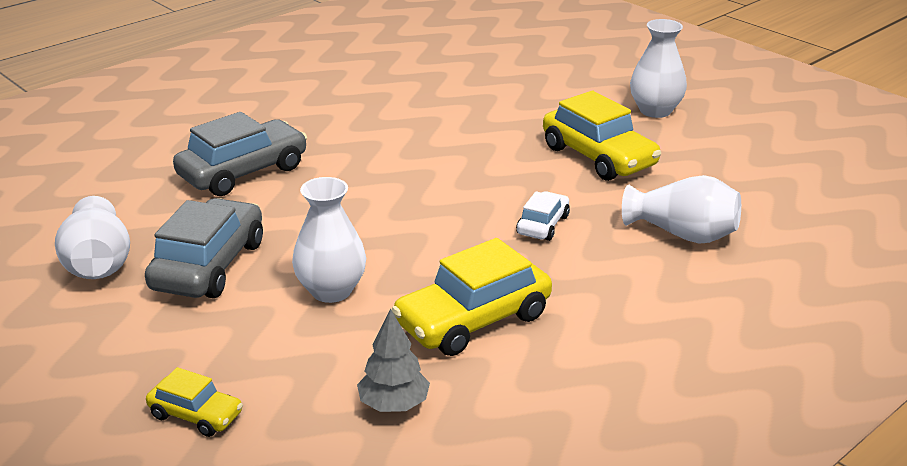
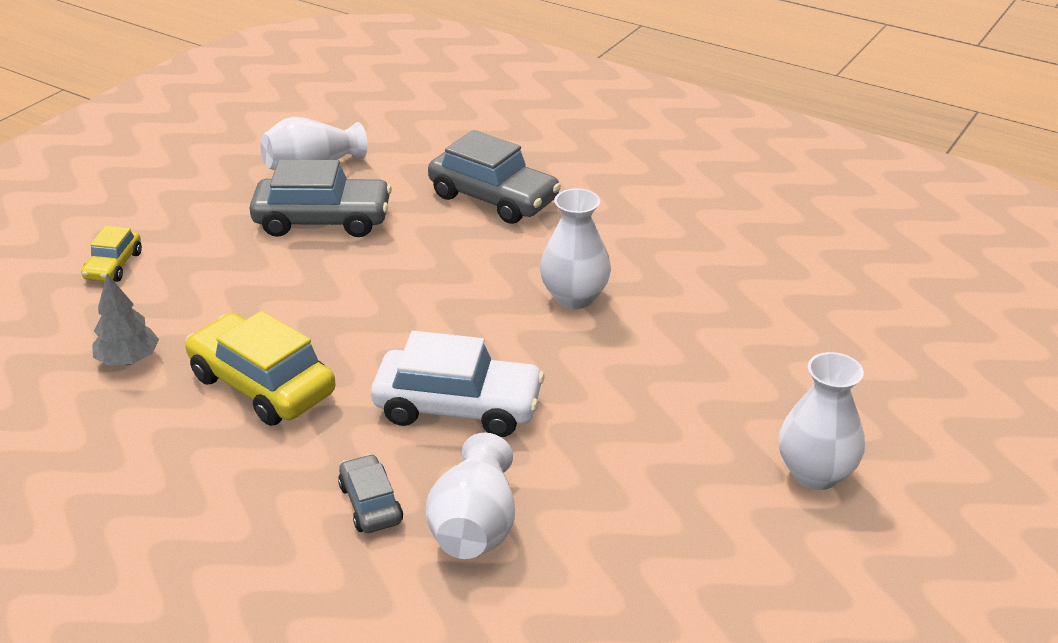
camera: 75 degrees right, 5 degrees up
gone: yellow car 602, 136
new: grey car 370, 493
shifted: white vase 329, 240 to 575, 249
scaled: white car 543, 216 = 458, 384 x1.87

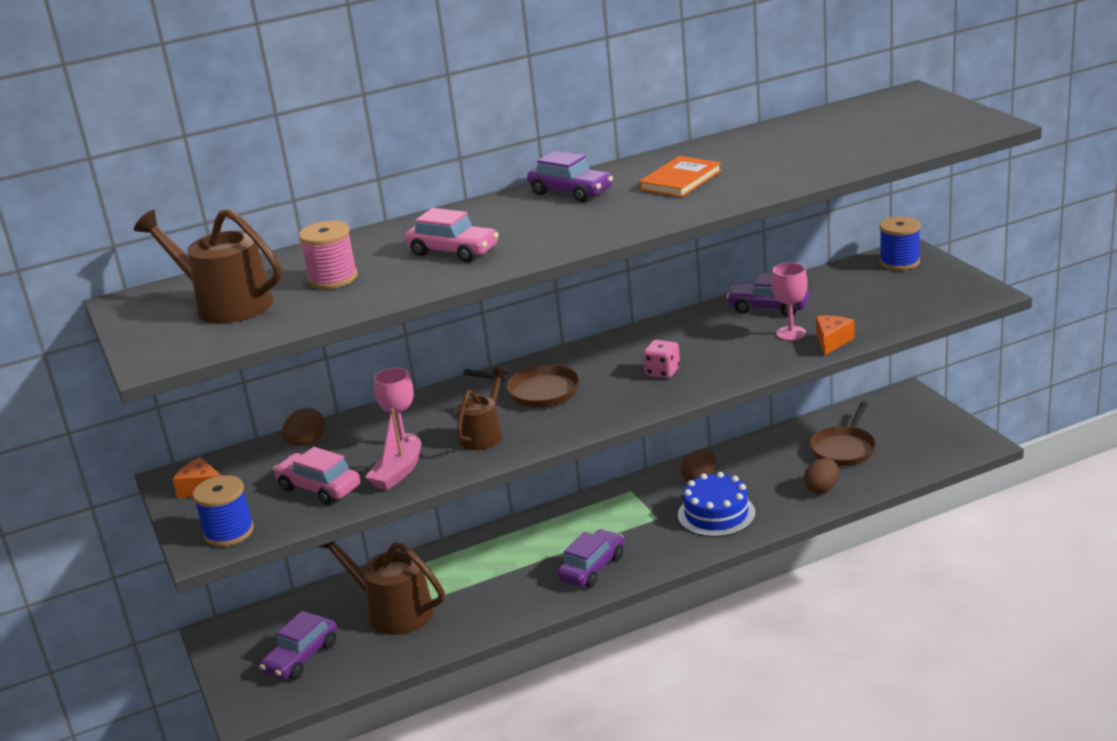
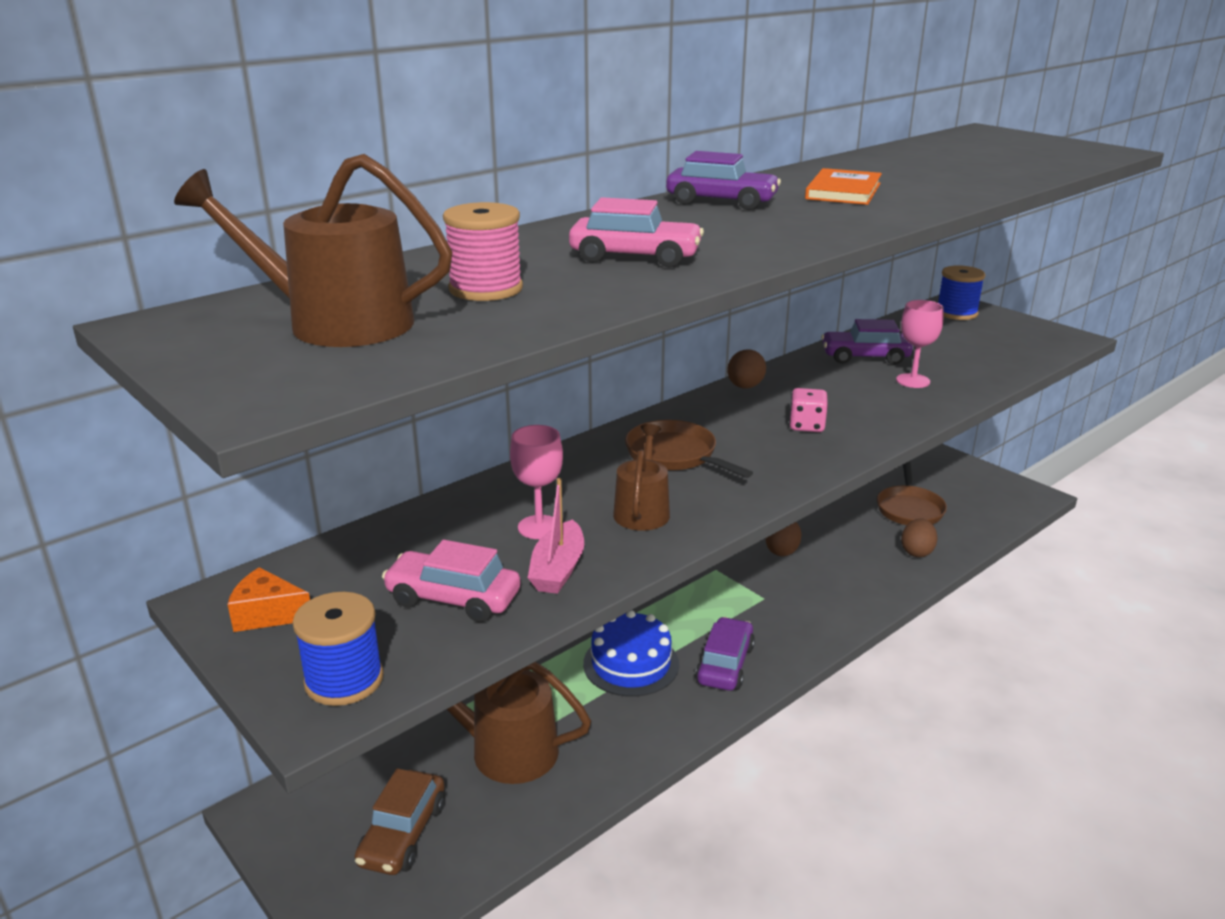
camera: 20 degrees left, 0 degrees up
gone: orange cheese 835, 336
shifted: brown egg 303, 427 to 746, 369; blue cake 716, 504 to 631, 653
repainted: purple car 298, 645 to brown car 400, 821
rotated: brown pan 521, 386 = 689, 449 135 degrees counterclockwise

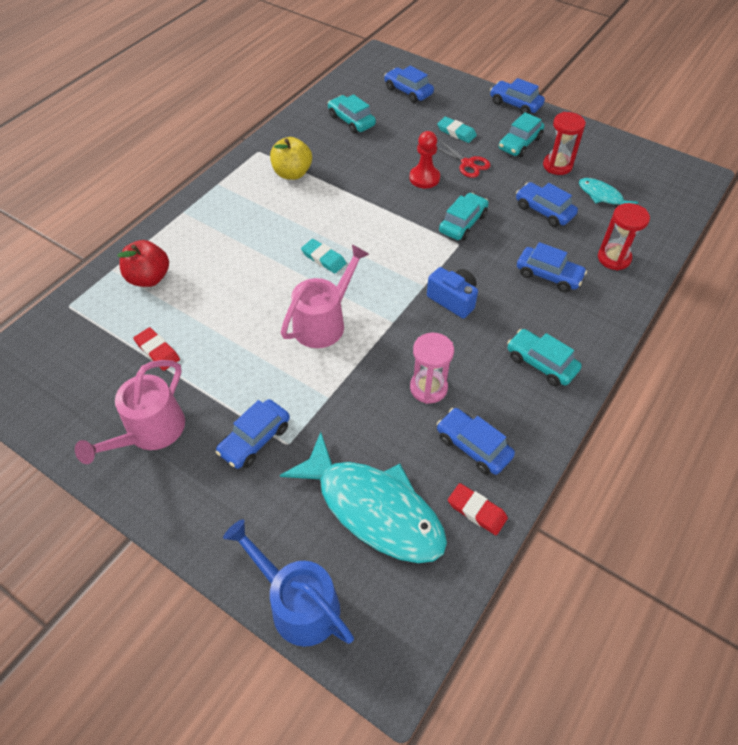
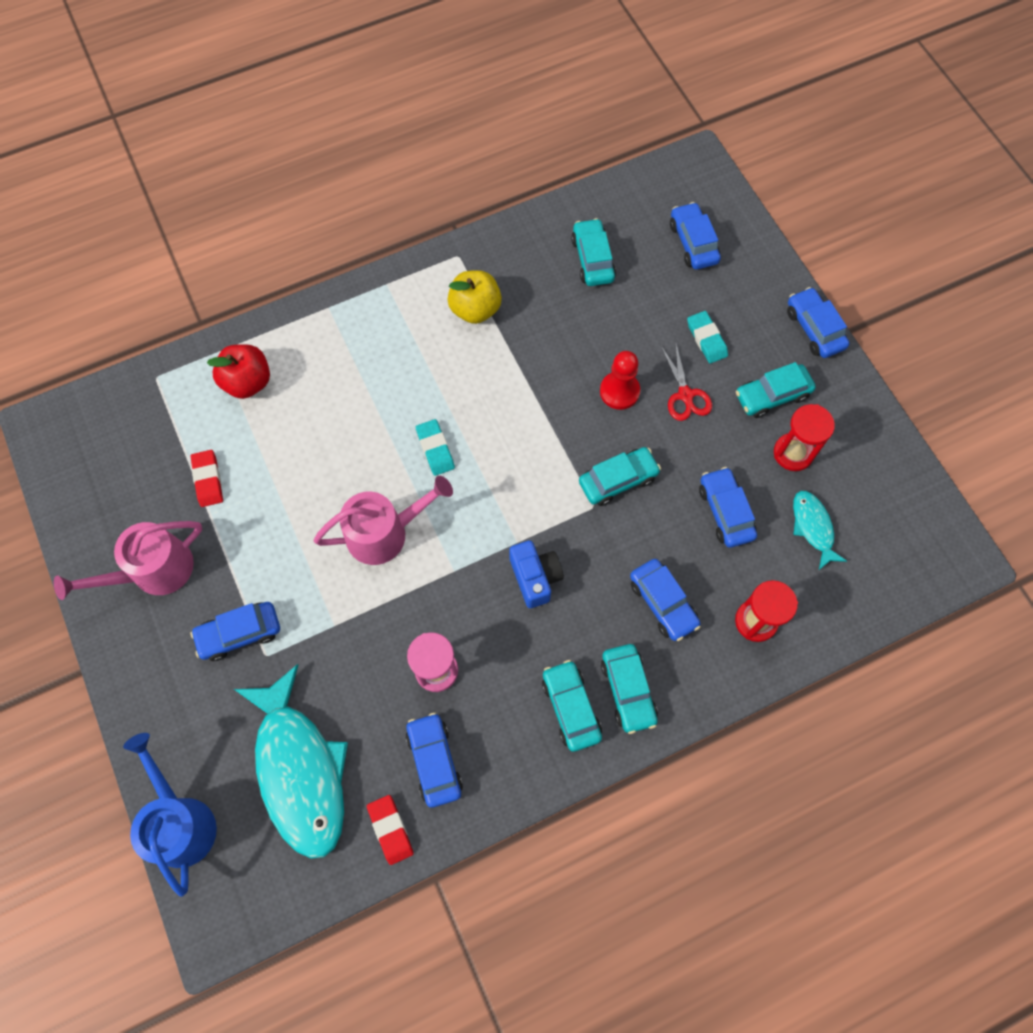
camera: 30 degrees right, 15 degrees up
new: turquoise car 629, 689

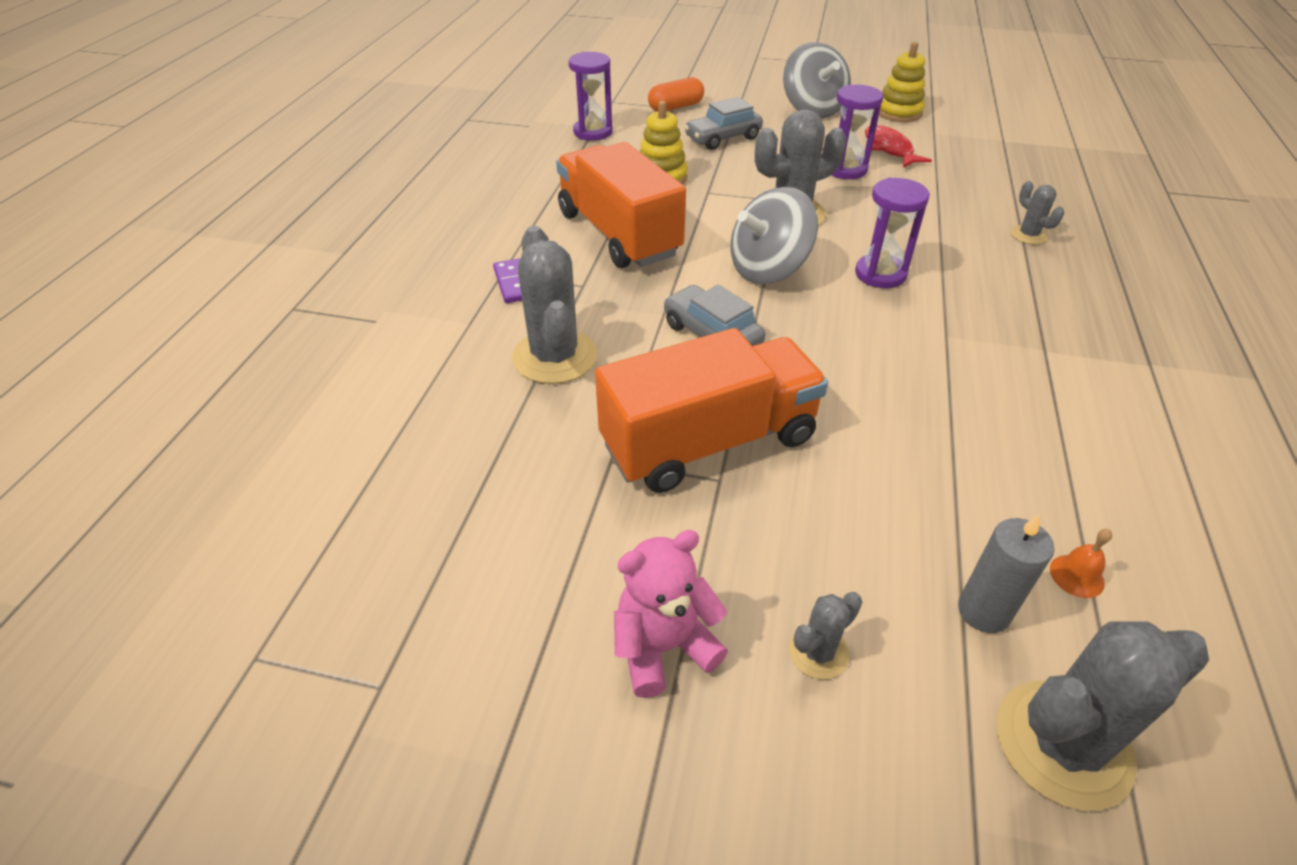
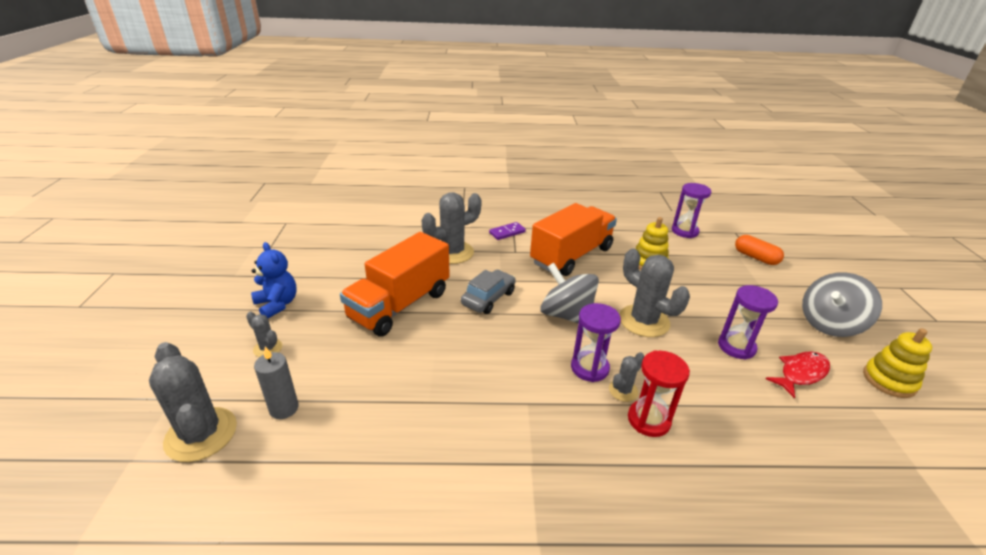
camera: 75 degrees right, 10 degrees down
gone: grey car 723, 123; orange bell 1081, 563
new: red hourglass 659, 393
shifted: grey cactus 1037, 213 to 627, 377
repainted: pink teddy bear 671, 614 to blue teddy bear 274, 280
rotated: orange truck 711, 410 = 395, 284 75 degrees clockwise

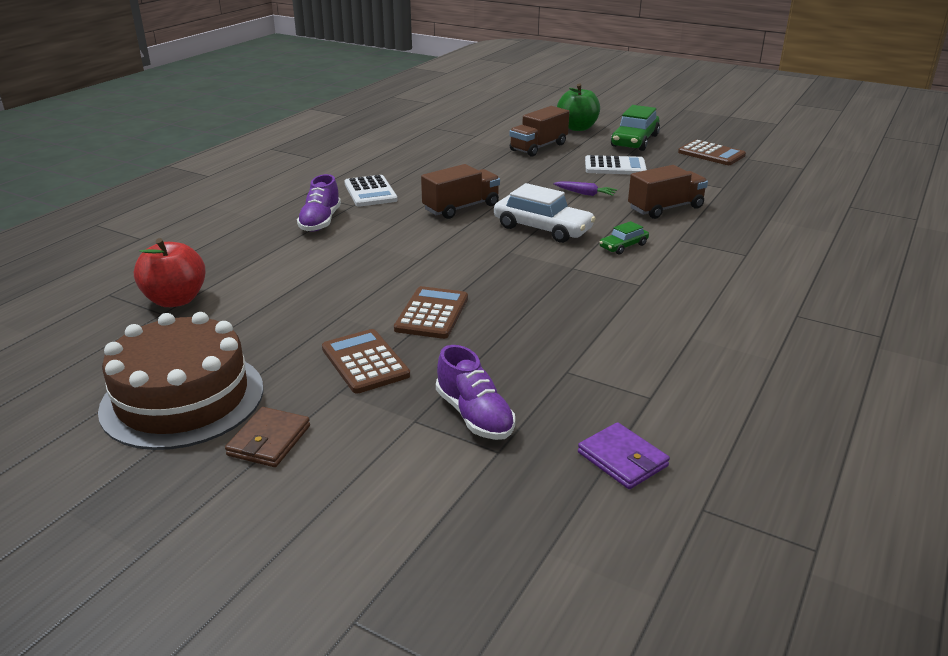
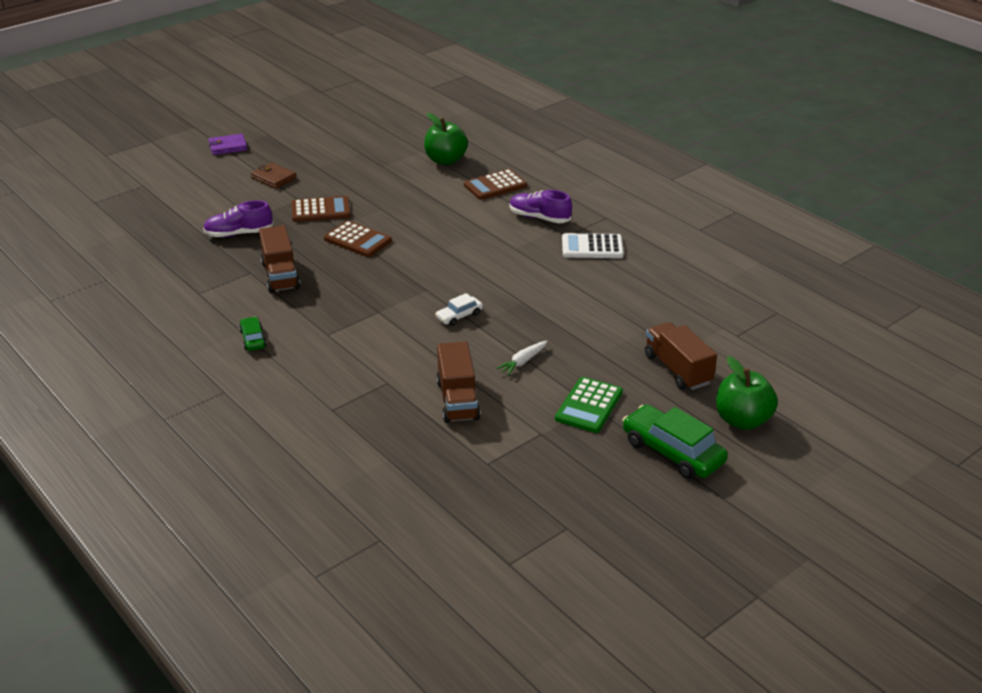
camera: 110 degrees right, 5 degrees up
gone: brown cake 181, 381
shifted: brown calculator 712, 152 to 495, 184; brown truck 460, 191 to 279, 259; green car 624, 237 to 253, 334; purple wallet 624, 455 to 227, 144
repainted: white calculator 616, 164 to green calculator 589, 405; purple carrot 585, 188 to white carrot 522, 358; red apple 170, 272 to green apple 446, 139
scaled: white car 545, 213 = 459, 309 x0.52

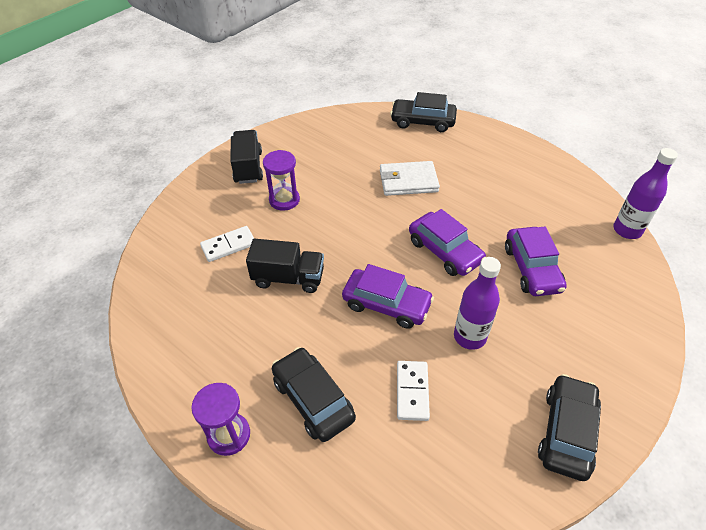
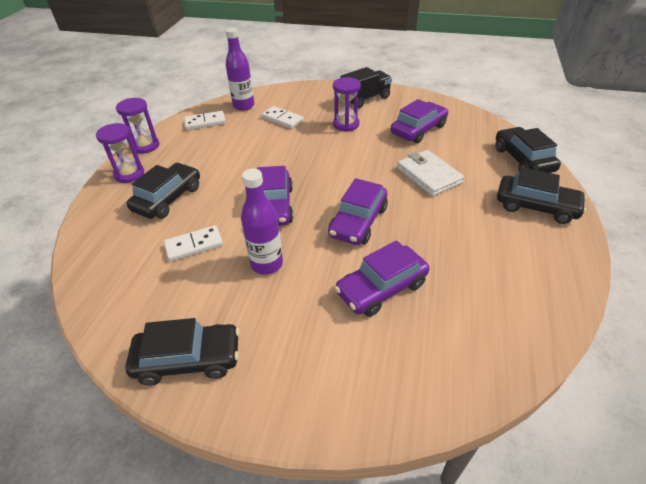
camera: 65 degrees right, 5 degrees down
gone: black truck 285, 266
new: purple hourglass 137, 126; purple car 419, 121; white domino 205, 120; black car 542, 195
shifted: purple bottle 645, 193 to 239, 69

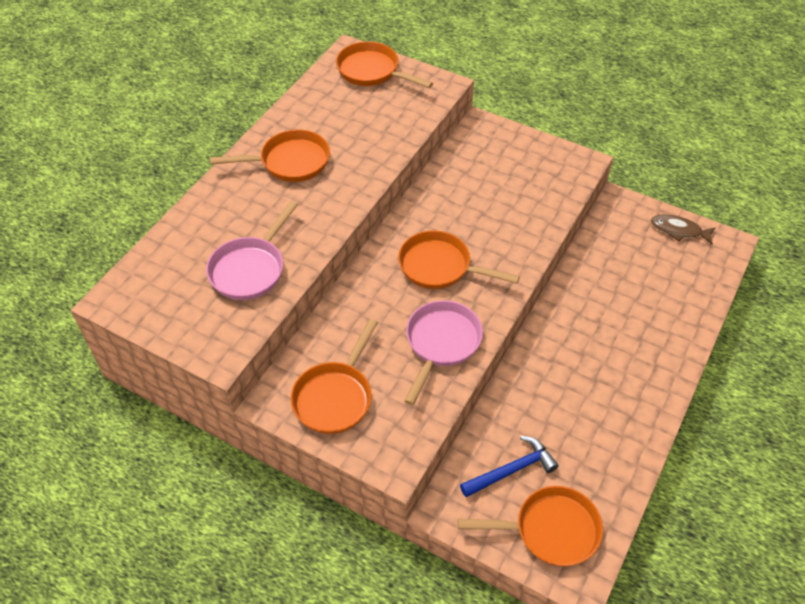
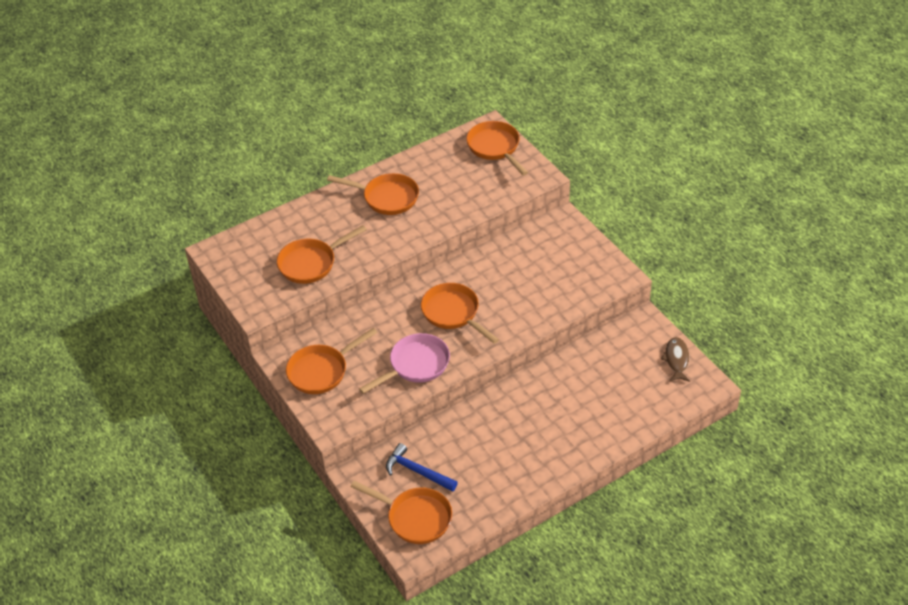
camera: 30 degrees right, 5 degrees down
repainted: pink pan 252, 250 to orange pan 322, 254
rotated: brown fish 683, 229 = 675, 359 45 degrees clockwise; blue hammer 509, 466 = 422, 467 150 degrees counterclockwise

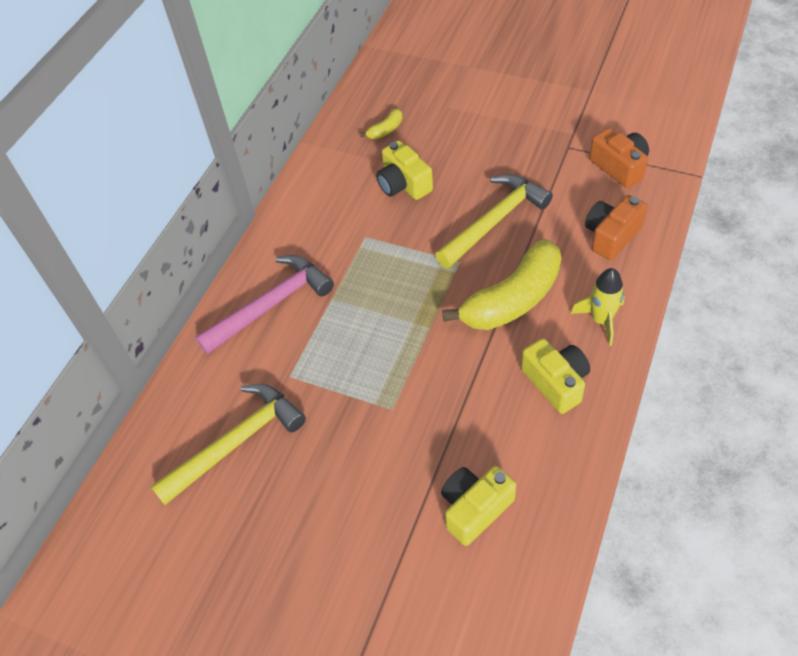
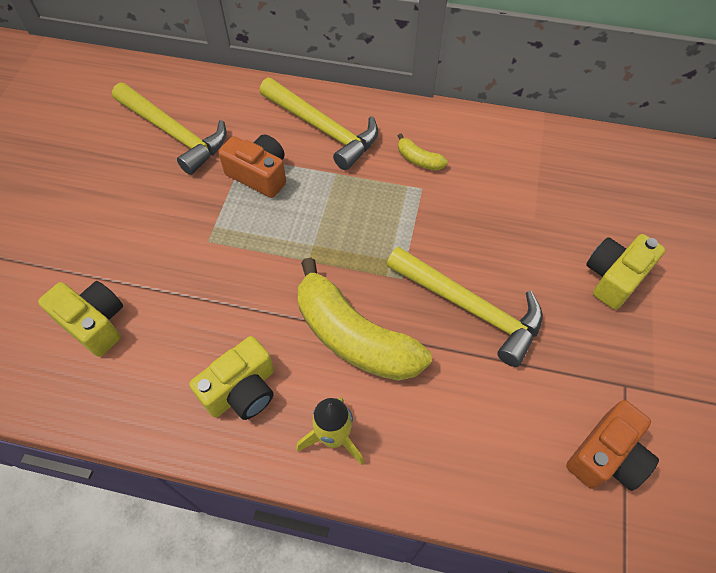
camera: 75 degrees right, 5 degrees up
shifted: yellow banana 381, 124 to 423, 151; yellow camera 404, 170 to 625, 272; orange camera 616, 227 to 252, 166
repainted: pink hammer 264, 304 to yellow hammer 318, 124

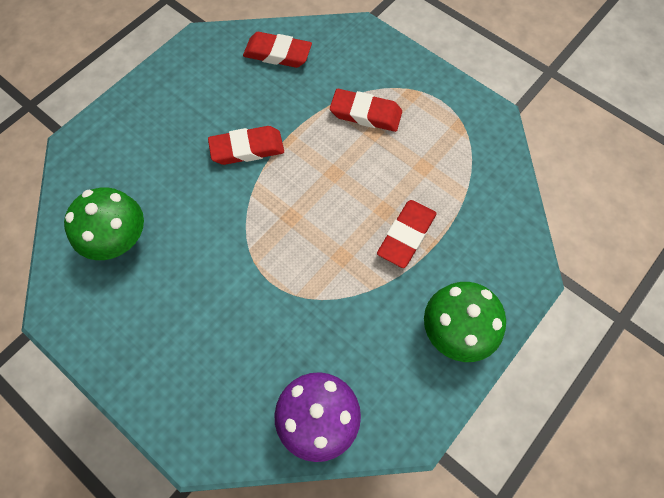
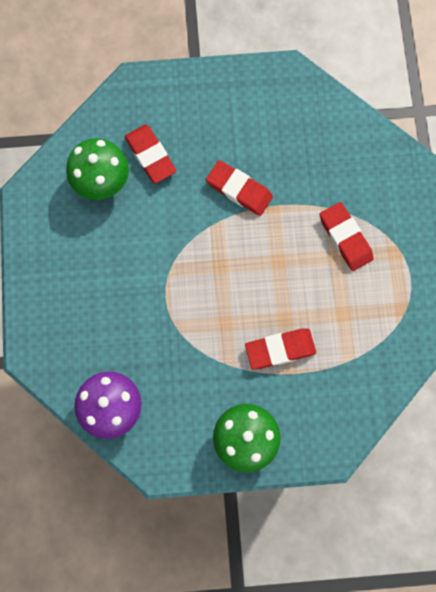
camera: 45 degrees right, 10 degrees up
shifted: red eraser 277, 50 to 150, 153

